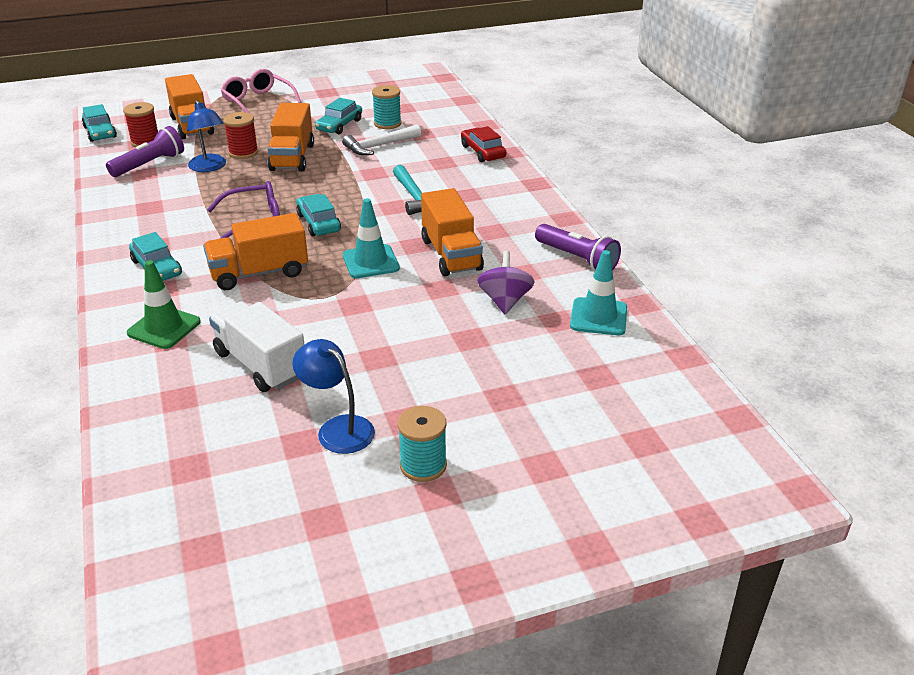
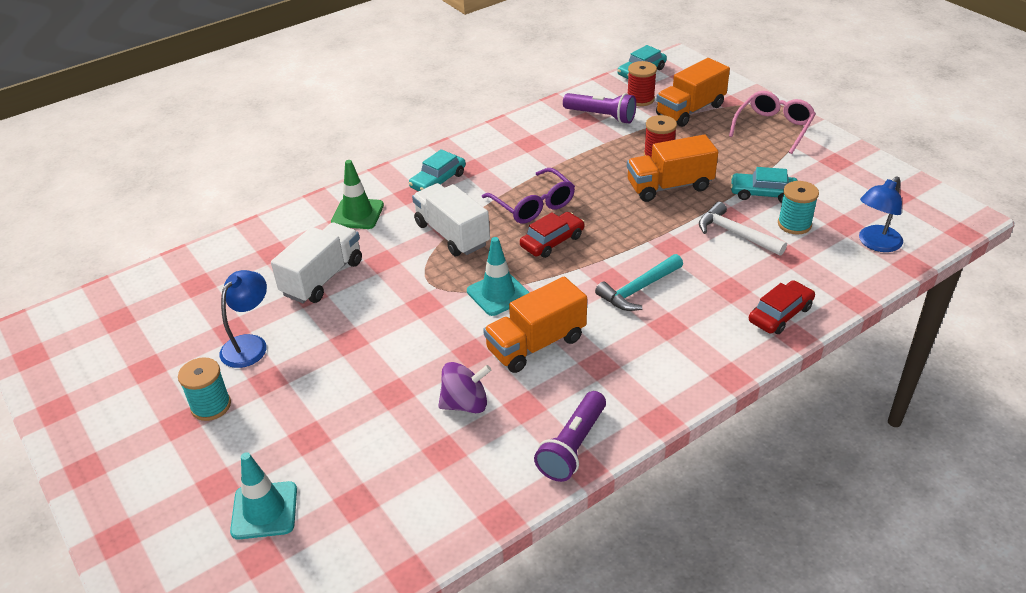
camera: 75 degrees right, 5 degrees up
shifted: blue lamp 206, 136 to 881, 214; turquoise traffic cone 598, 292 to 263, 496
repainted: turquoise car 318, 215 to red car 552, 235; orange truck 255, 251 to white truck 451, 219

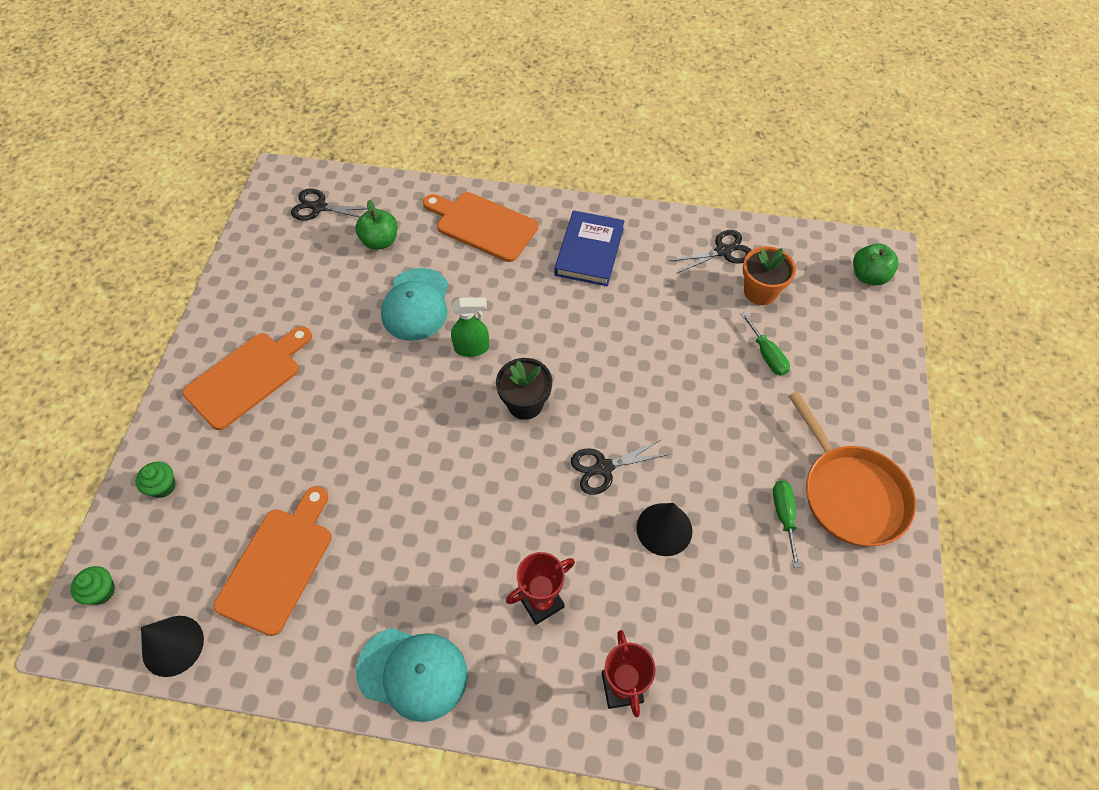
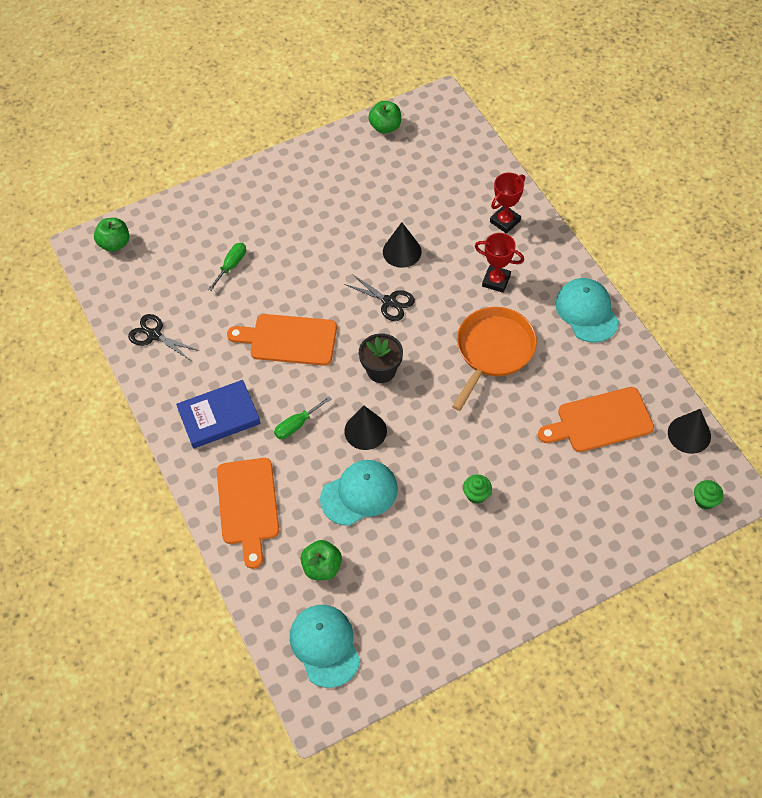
camera: 125 degrees left, 0 degrees up
gone: orange flower pot 769, 275
new: green apple 384, 117
shifted: orange cutting board 247, 378 to 282, 339; orange pan 852, 468 to 494, 359; green cupcake 155, 480 to 477, 489; green screwdriver 786, 524 to 303, 417
swapped: black scissors 329, 204 to turquoise cap 325, 646; green spray bottle 470, 327 to black cone 365, 428

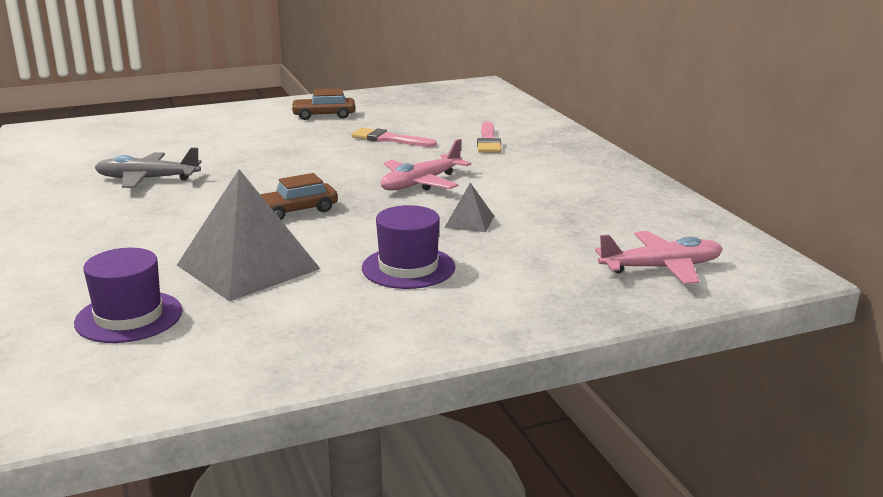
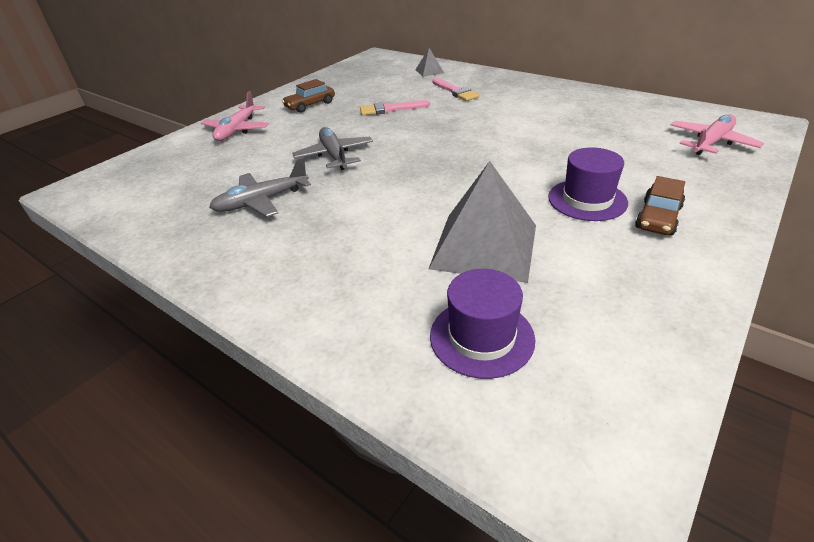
camera: 30 degrees left, 15 degrees up
new: grey plane 332, 148
shifted: pink plane 426, 164 to 235, 116; brown car 299, 196 to 660, 206; grey pyramid 469, 207 to 430, 62

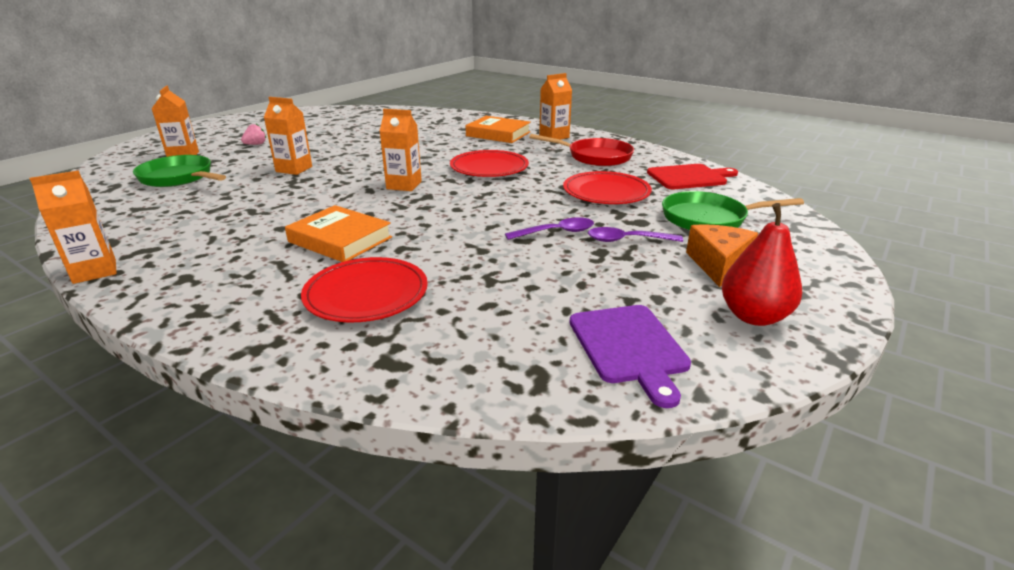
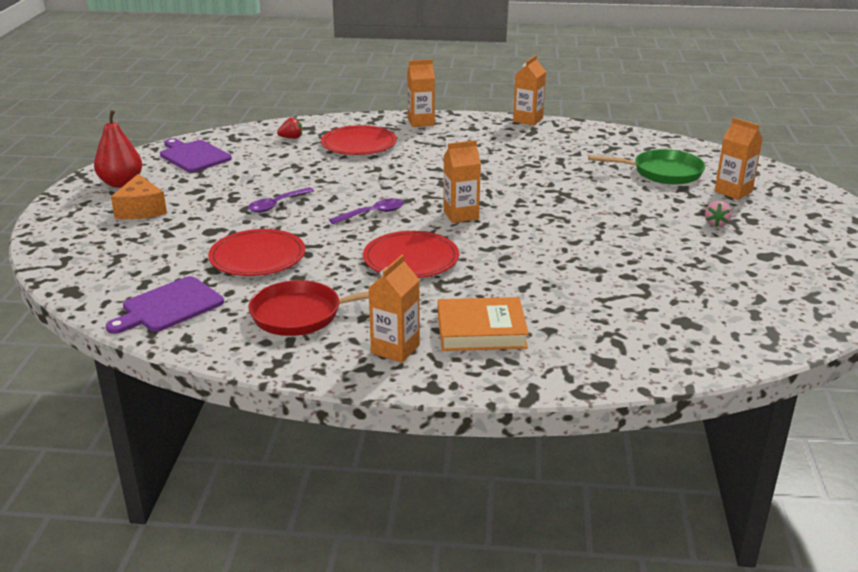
camera: 150 degrees right, 0 degrees up
gone: green pan 733, 210; orange book 338, 233
new: red strawberry 289, 128
shifted: orange carton 288, 136 to 421, 93; purple spoon 635, 234 to 366, 211
repainted: red cutting board 692, 176 to purple cutting board 165, 305

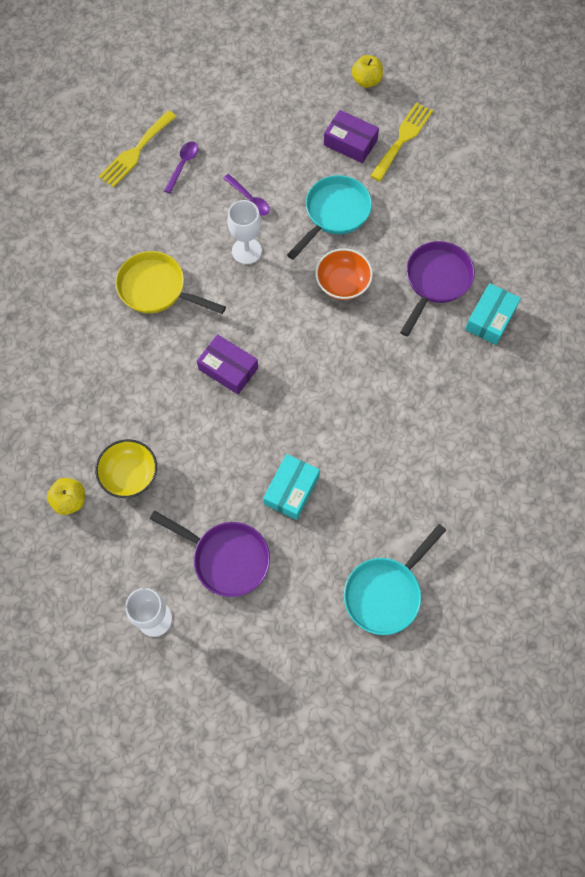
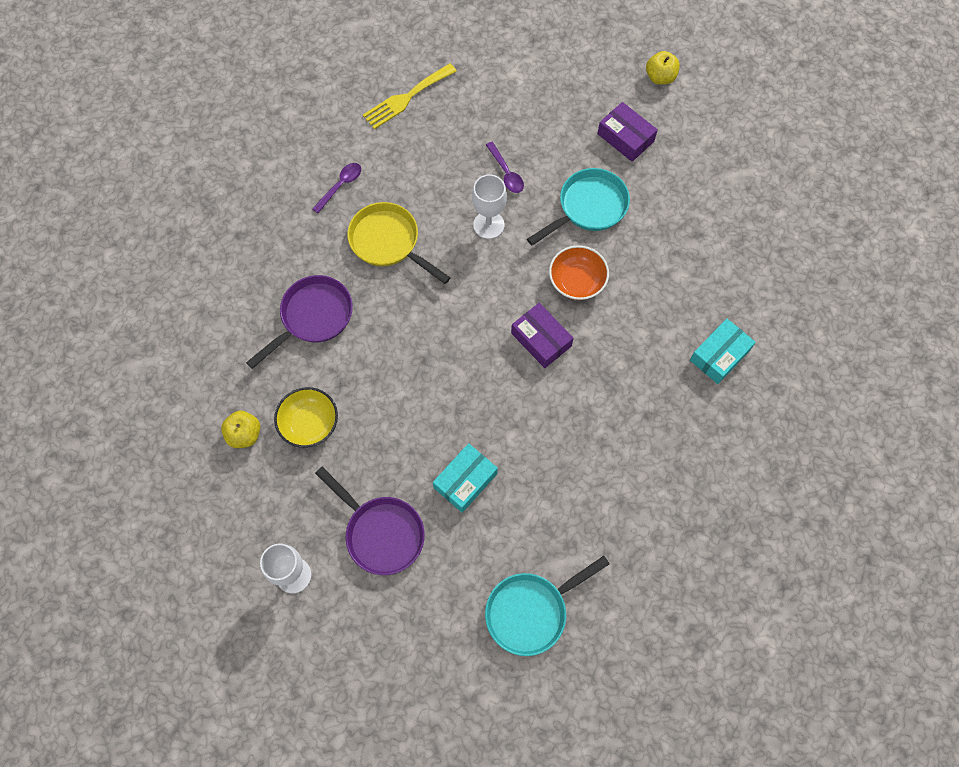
camera: 15 degrees right, 0 degrees up
gone: yellow fork 401, 141
shifted: purple spoon 181, 168 to 336, 188; purple pan 437, 288 to 299, 322; purple box 227, 364 to 542, 335

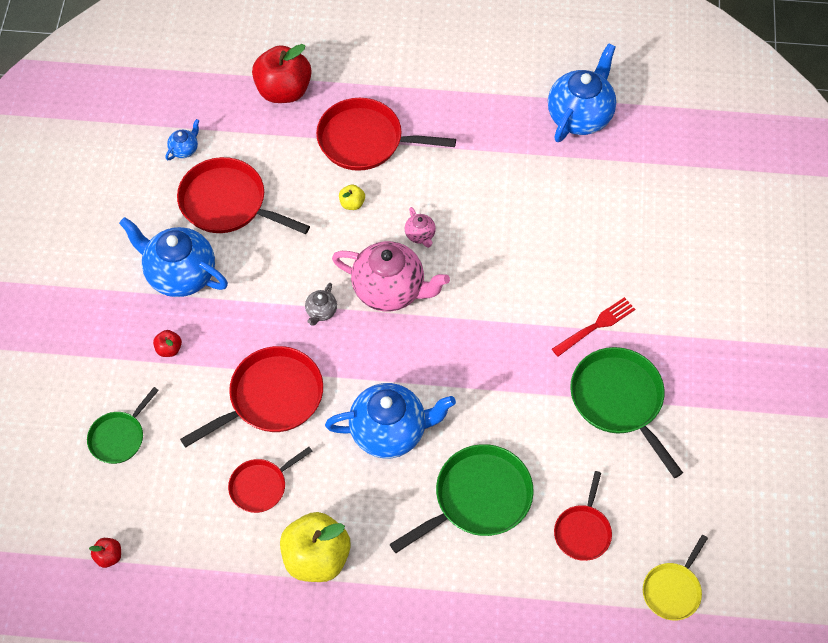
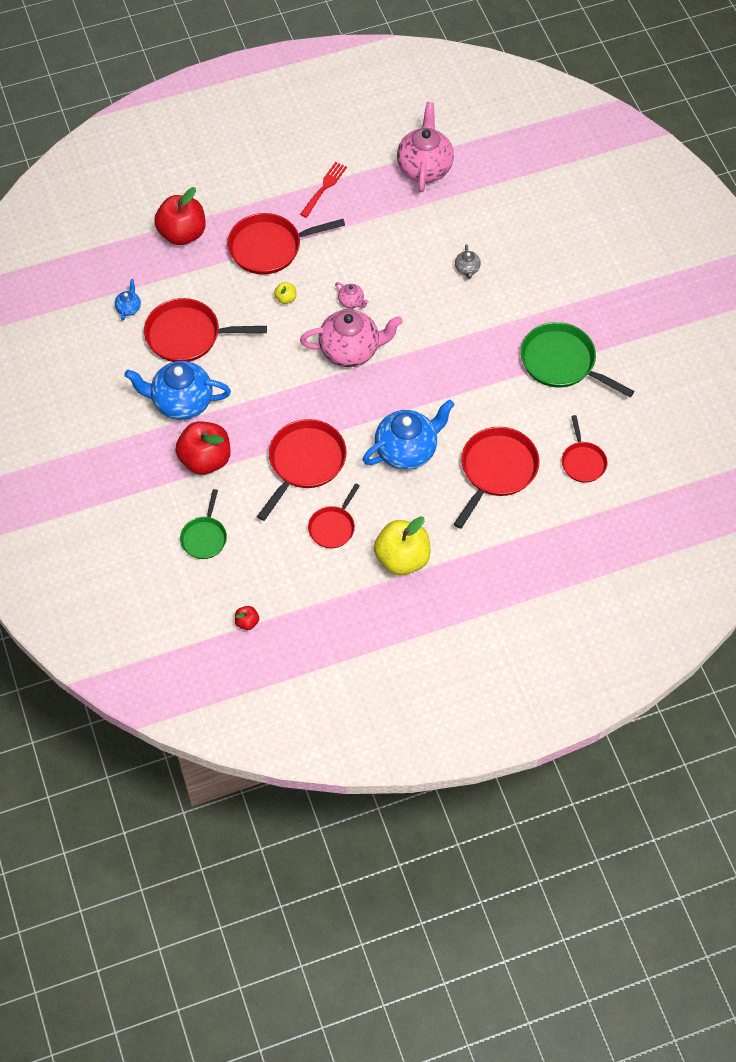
camera: 25 degrees left, 0 degrees up
gone: yellow pan 675, 577
shifted: grey teapot 321, 304 to 468, 261; red fork 593, 327 to 323, 190
repainted: blue teapot 582, 92 to pink teapot 425, 147; green pan 462, 498 to red pan 496, 478
scaled: red apple 167, 343 = 202, 448 x2.31

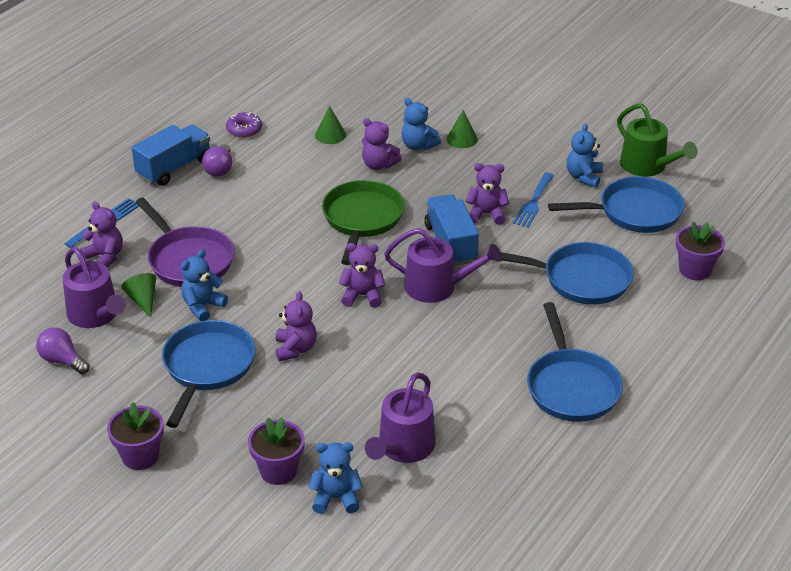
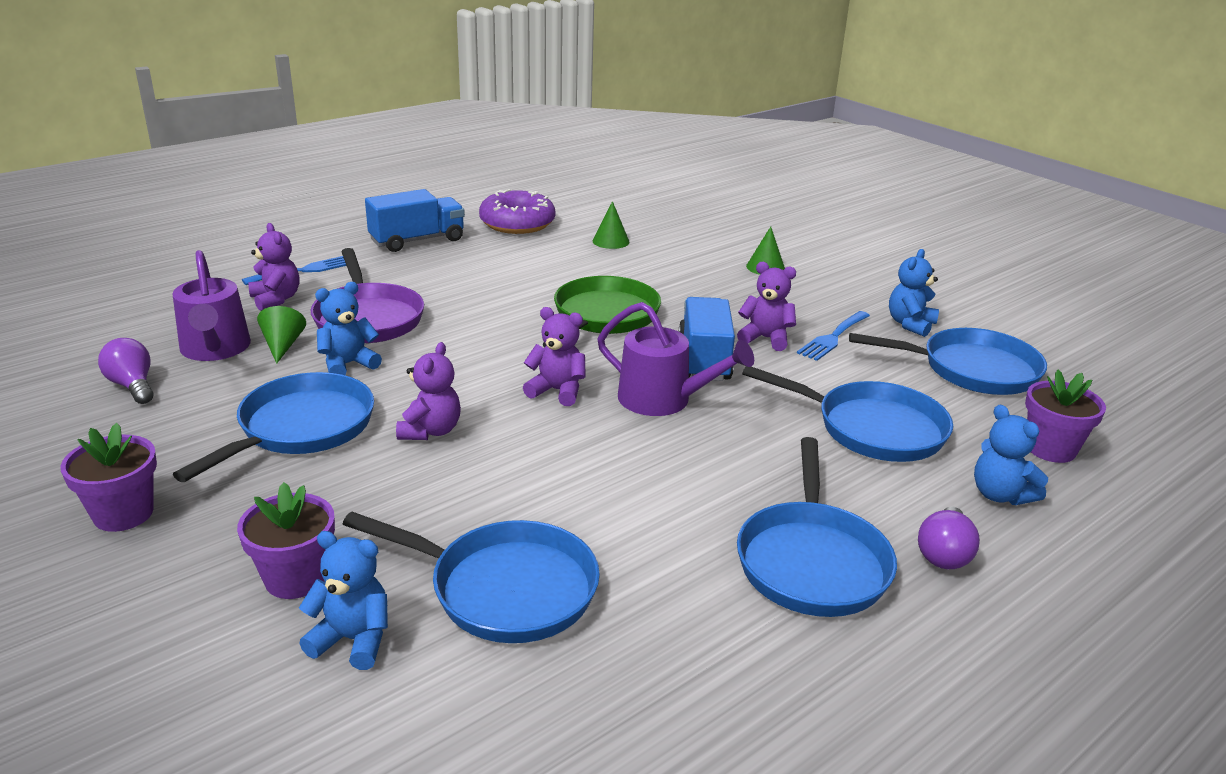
camera: 15 degrees right, 10 degrees down
gone: green watering can 657, 140; purple teddy bear 382, 144
shifted: blue teddy bear 421, 124 to 1011, 455; purple light bulb 217, 160 to 949, 537
swapped: purple watering can 400, 417 to blue pan 471, 577
scaled: purple donut 244, 125 = 517, 211 x1.81

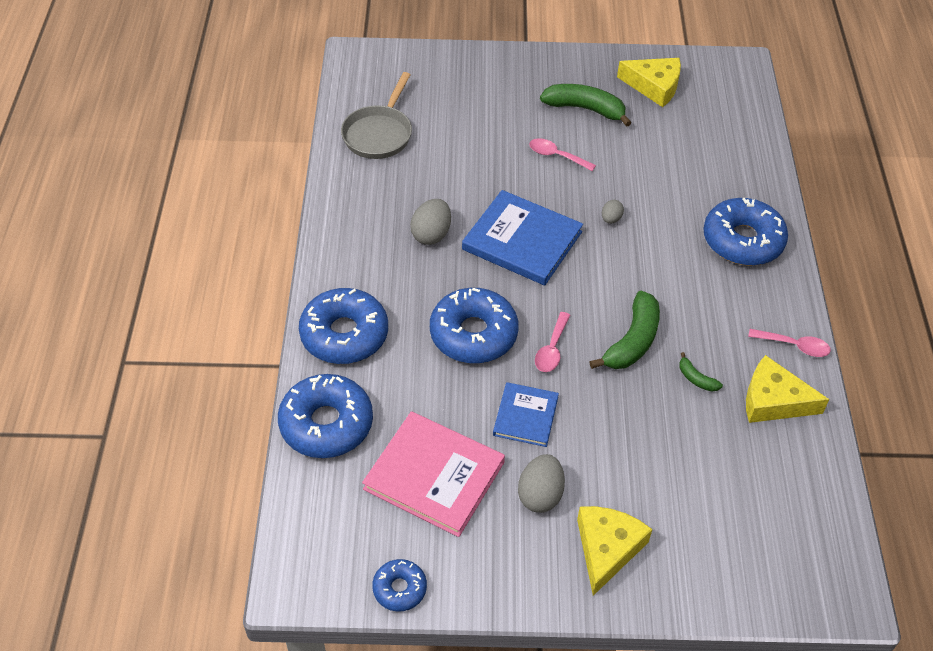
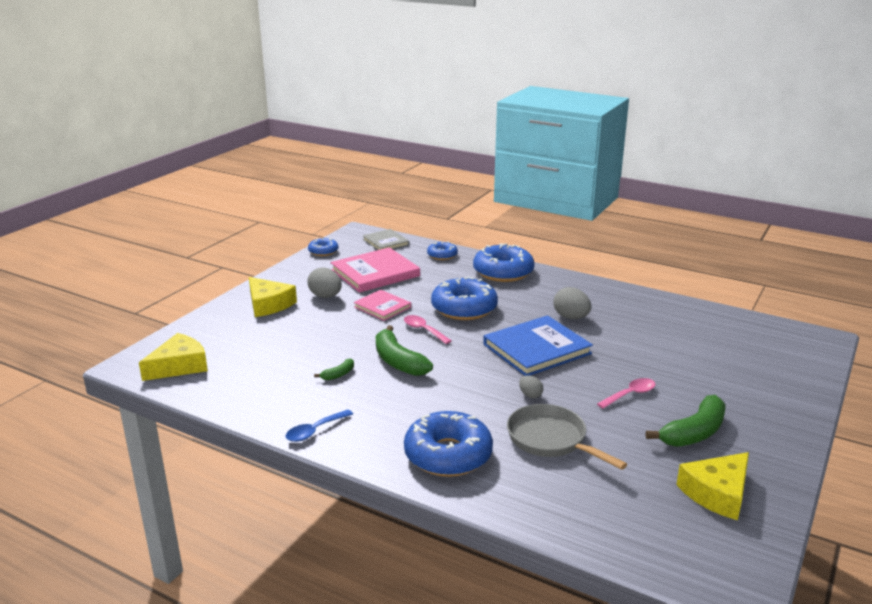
camera: 120 degrees right, 25 degrees down
new: grey book 386, 239
shifted: grey pan 376, 115 to 567, 437; yellow cheese 787, 389 to 173, 357
repainted: pink spoon 789, 343 to blue spoon 319, 426; blue book 526, 414 to pink book 382, 305
rotated: green banana 701, 372 = 334, 369 150 degrees clockwise
scaled: blue donut 325, 416 = 442, 251 x0.52

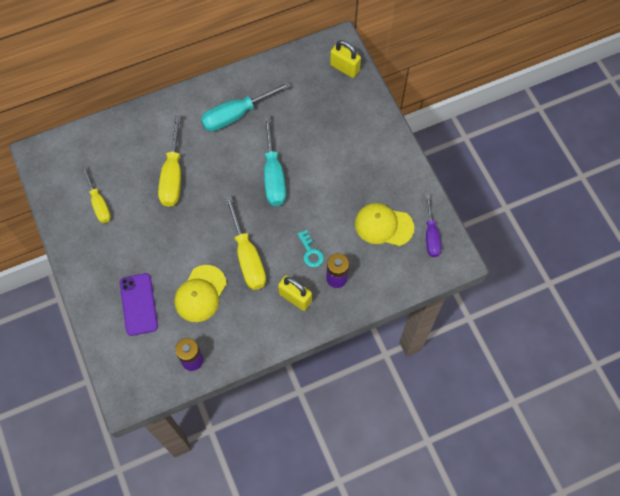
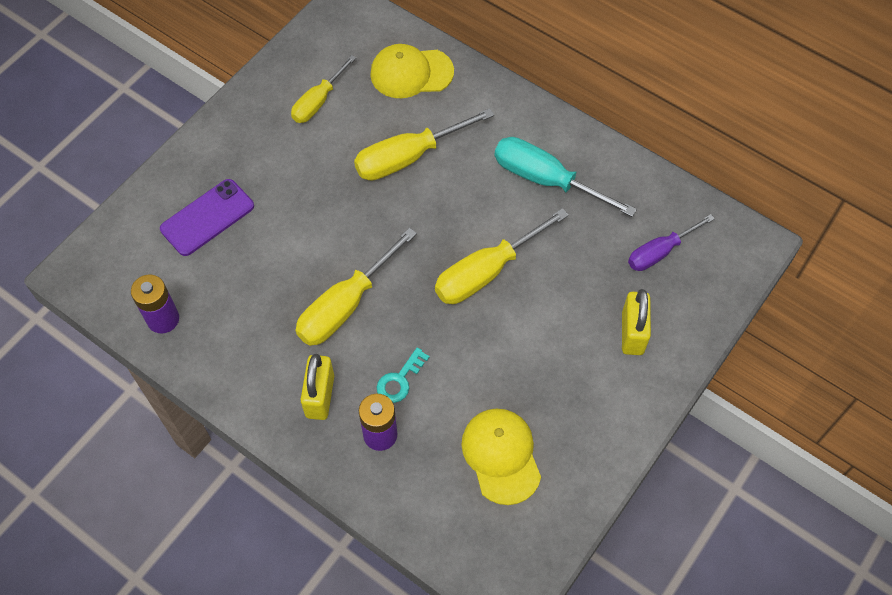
camera: 60 degrees right, 5 degrees down
shifted: yellow padlock 345, 59 to 636, 322; purple screwdriver 433, 225 to 671, 242; yellow cap 200, 293 to 412, 71
repainted: turquoise screwdriver 275, 160 to yellow screwdriver 502, 256

